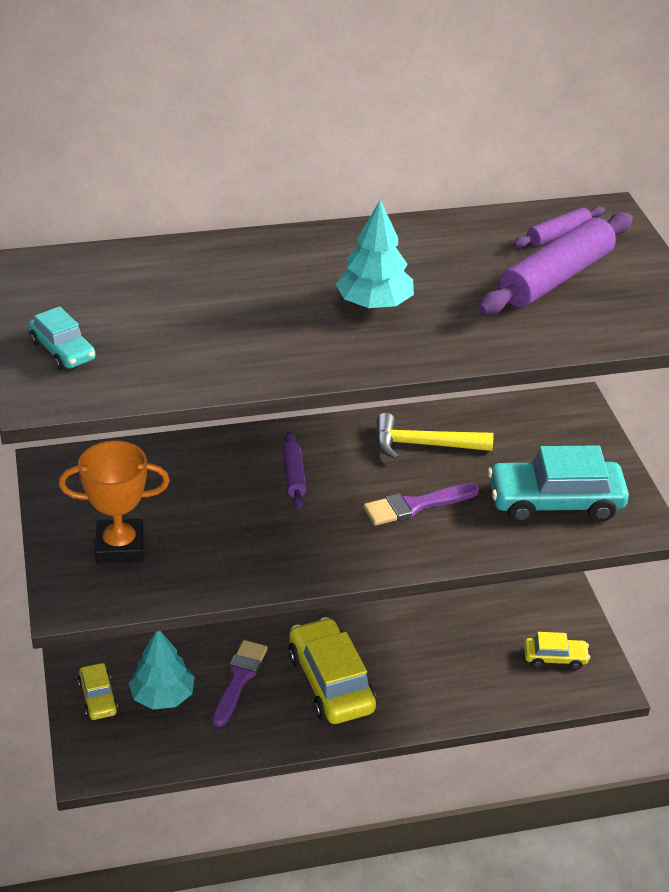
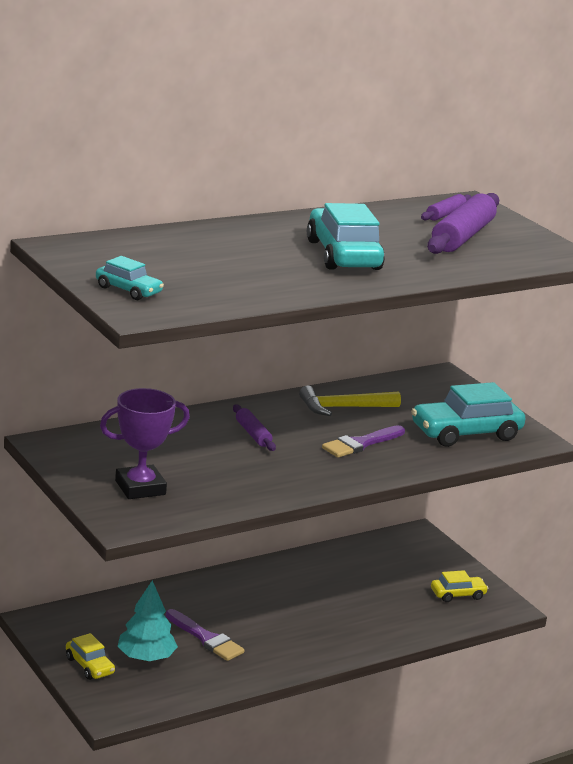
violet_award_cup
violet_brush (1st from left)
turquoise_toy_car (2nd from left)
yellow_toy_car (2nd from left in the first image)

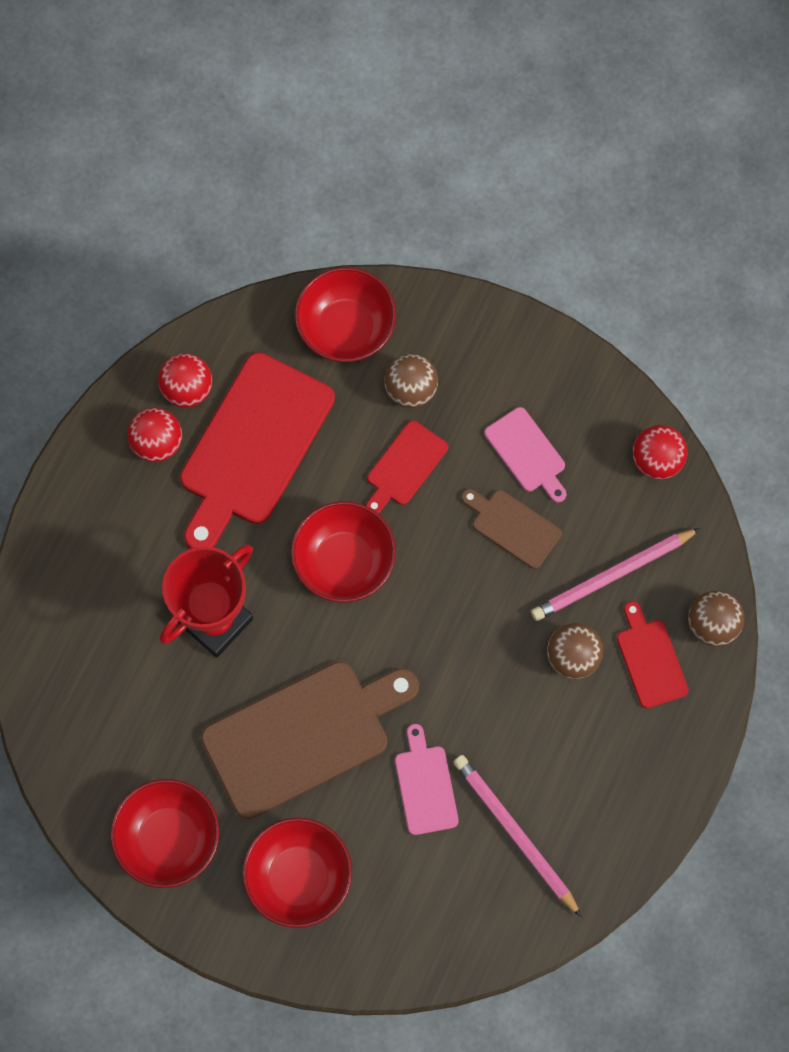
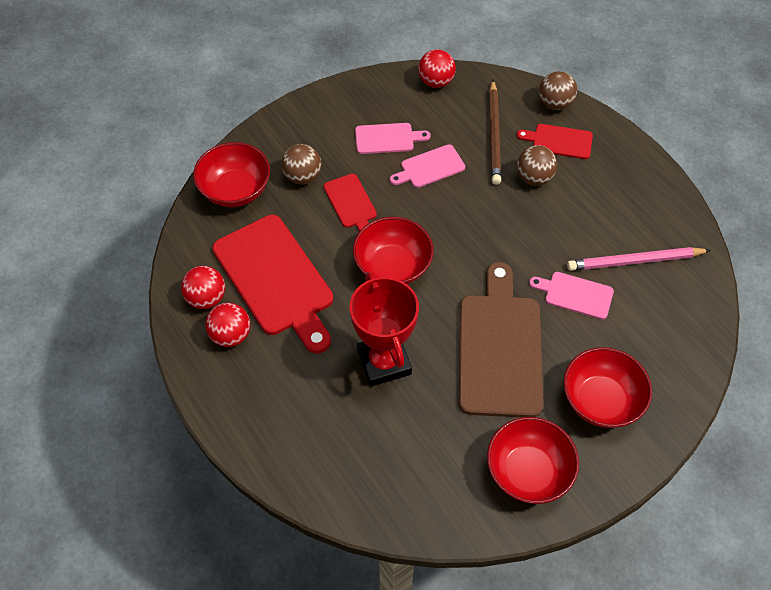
rose-pink_bread_board (2nd from left)
dark_brown_wooden_pencil

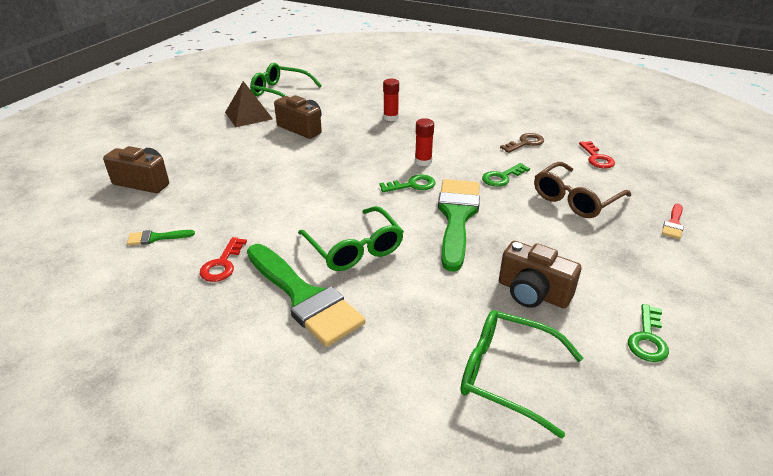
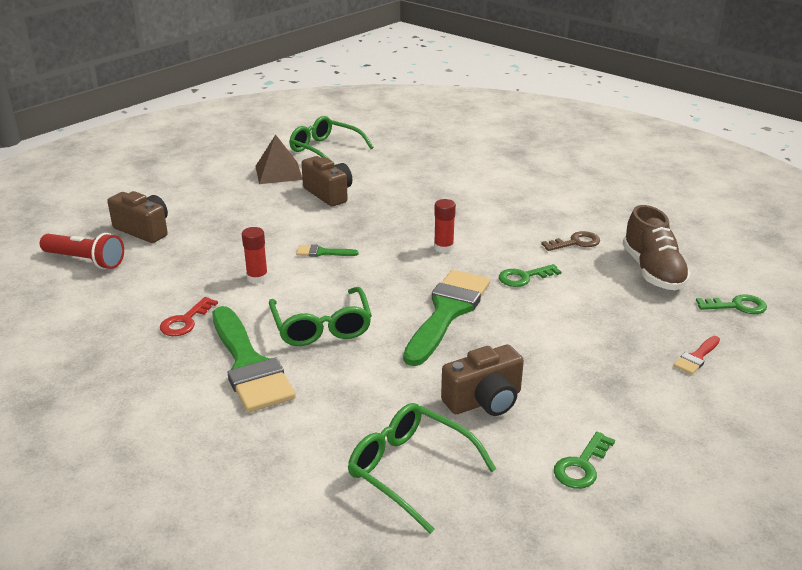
red_torch
red_glue_stick (1st from left)
green_brush (2nd from left)
dark_brown_camera (3rd from left)
dark_brown_shoe
green_latchkey (3rd from left)
dark_brown_glasses

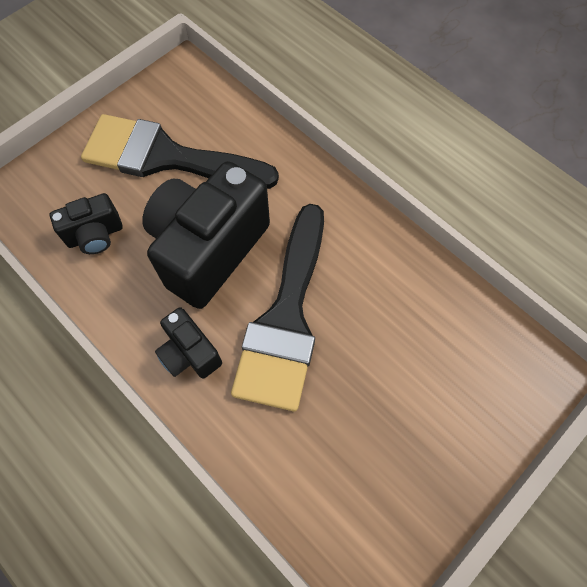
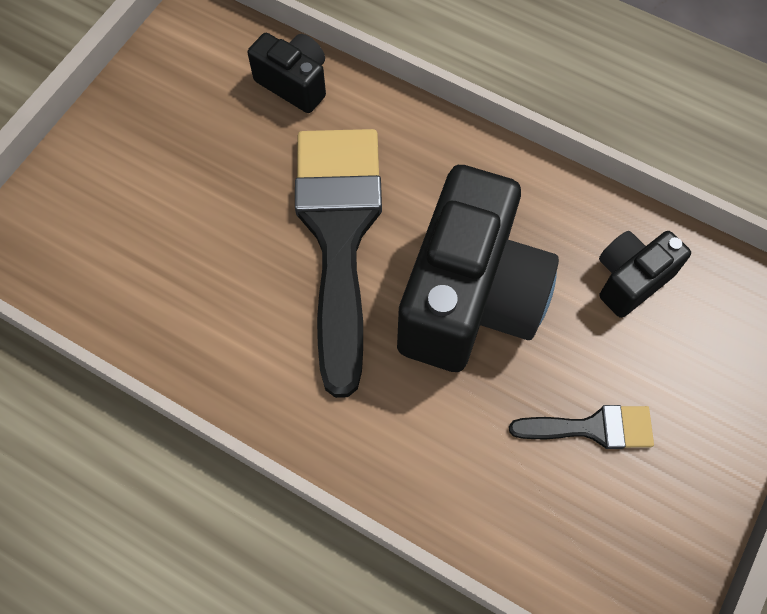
ebony_camera (1st from left)
ebony_brush (2nd from left)

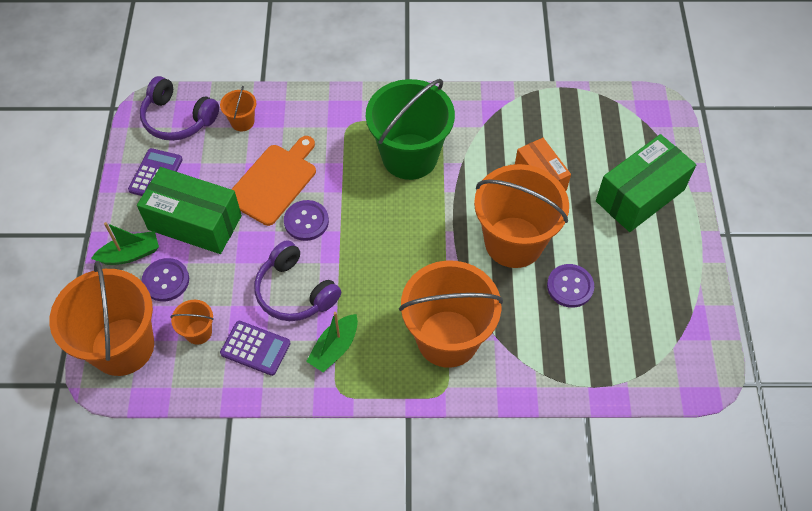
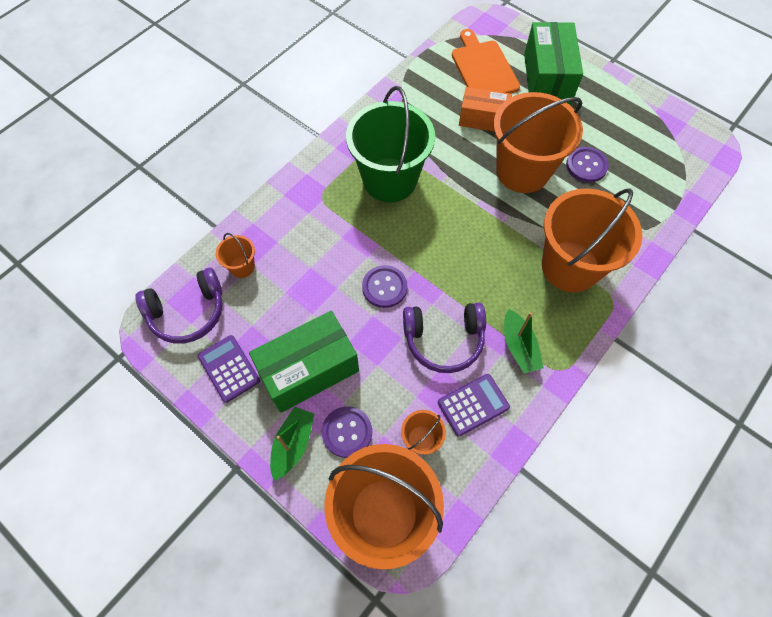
bright_orange_bread_board

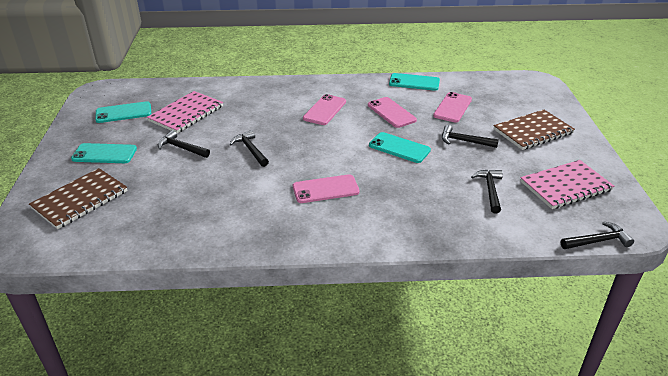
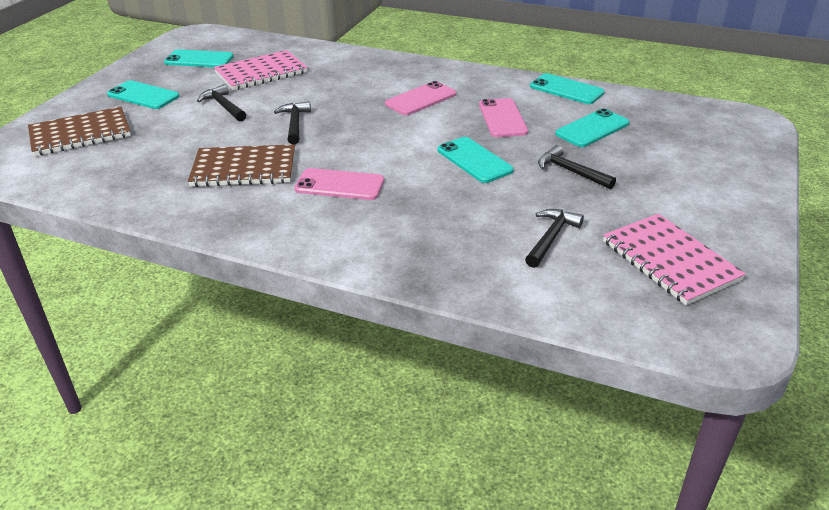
dark_brown_notebook (2nd from left)
turquoise_smartphone (5th from left)
rose-pink_notebook (2nd from left)
ebony_carpenter's_hammer (5th from left in the first image)

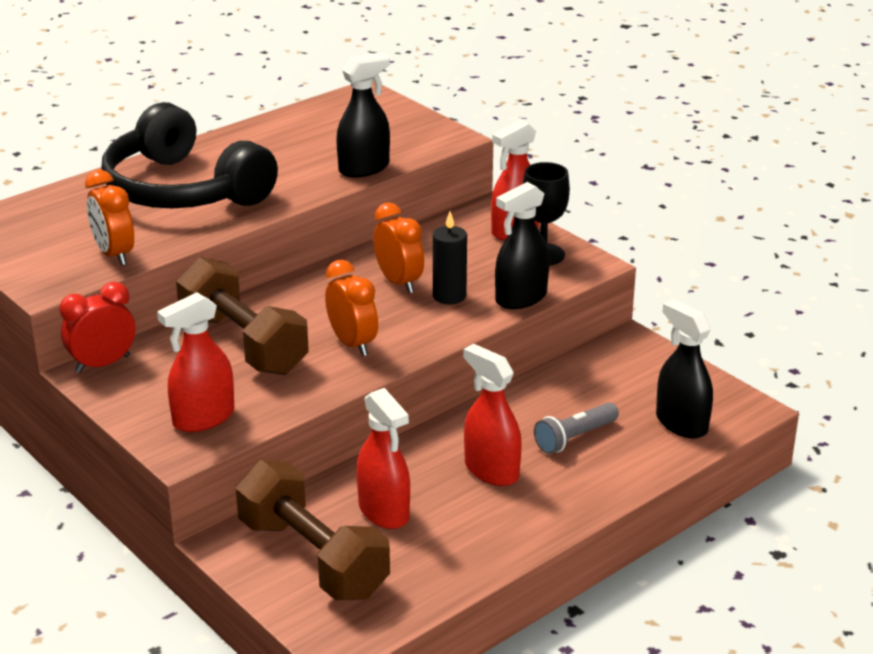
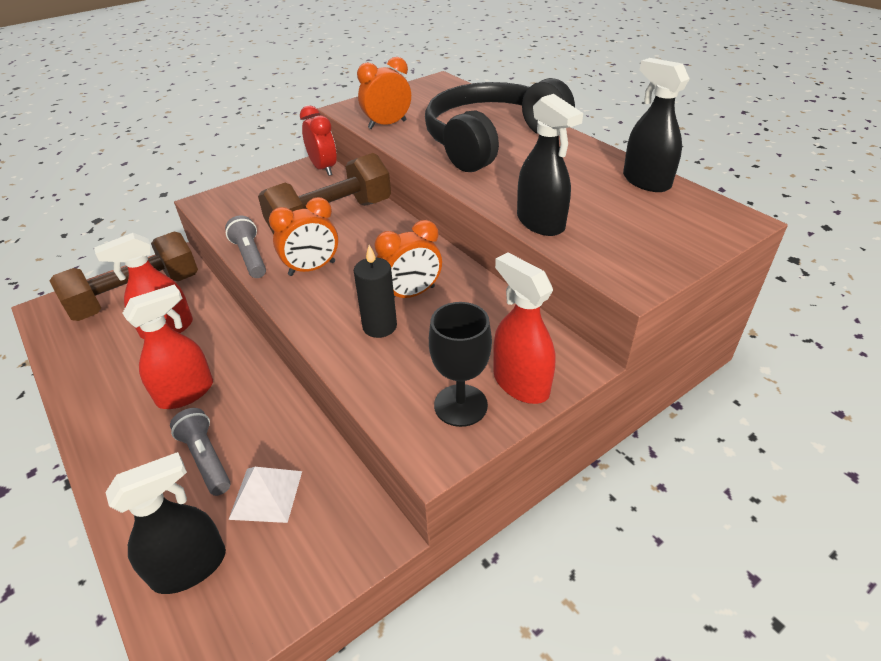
grey_torch (2nd from left)
white_pyramid
ebony_spray_cleaner (3rd from left)
red_spray_cleaner (1st from left in the first image)

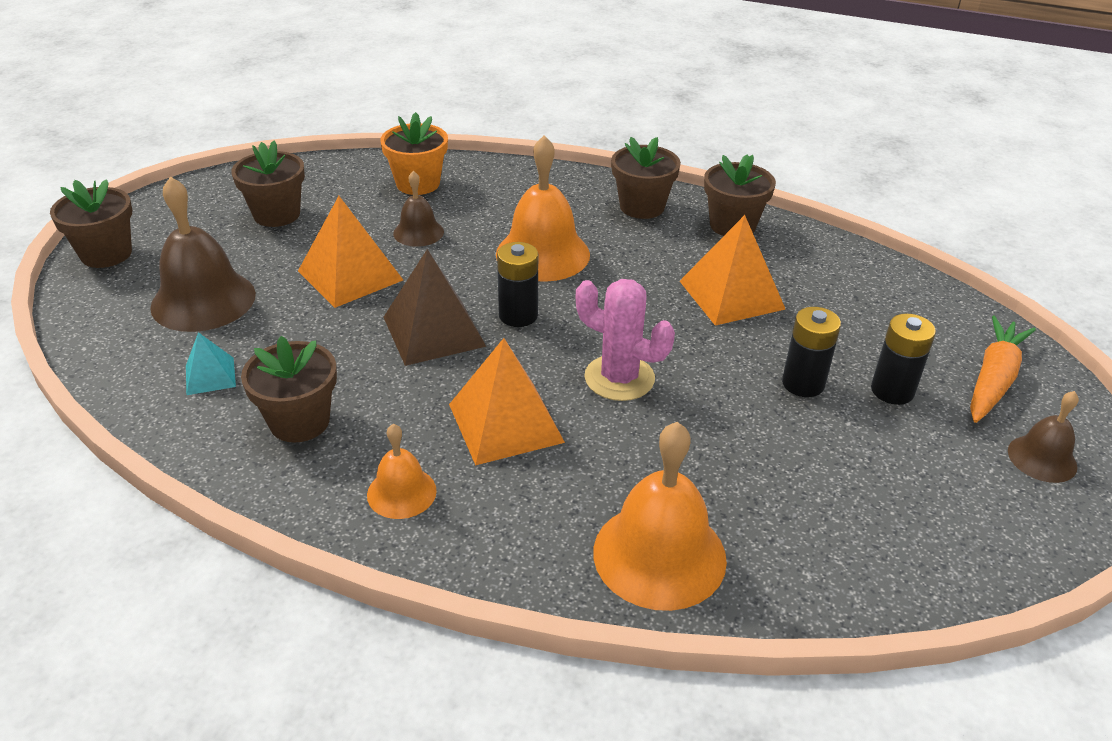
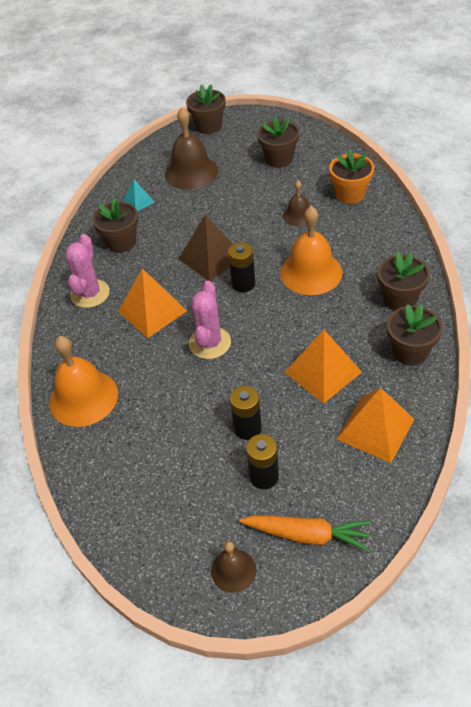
rose-pink_cactus (1st from left)
bright_orange_pyramid (3rd from left)

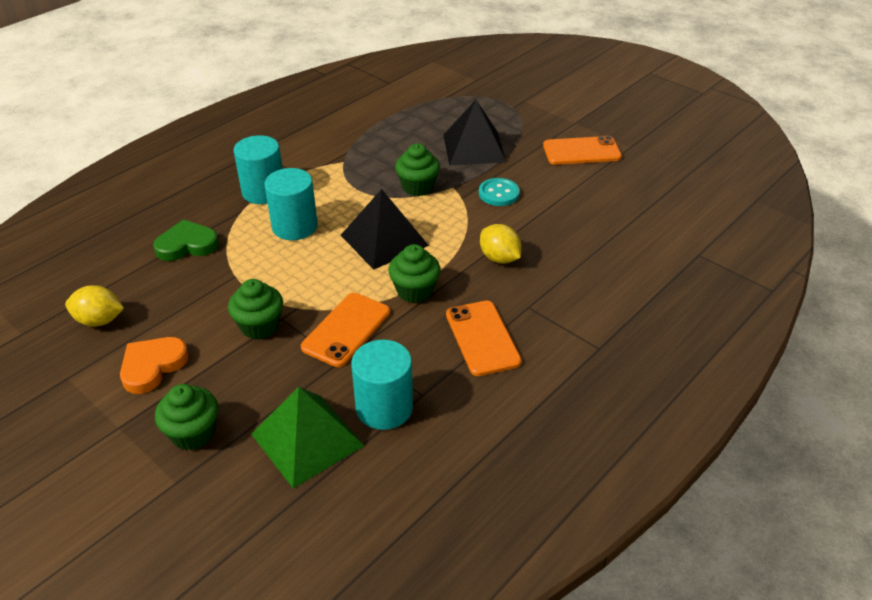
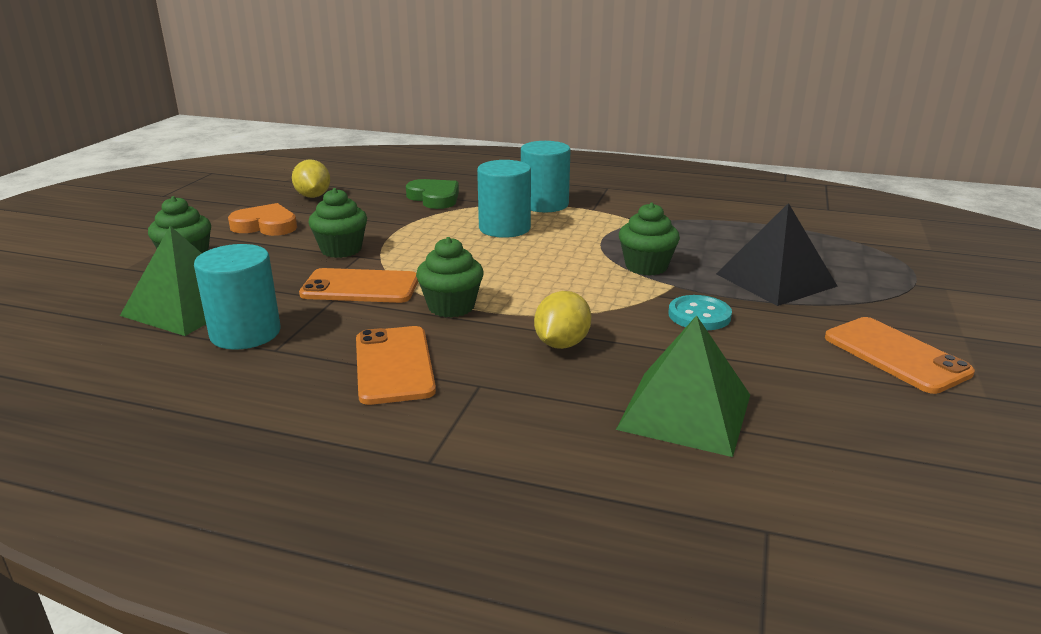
bright_orange_smartphone (2nd from left)
green_pyramid (2nd from left)
ebony_pyramid (1st from left in the first image)

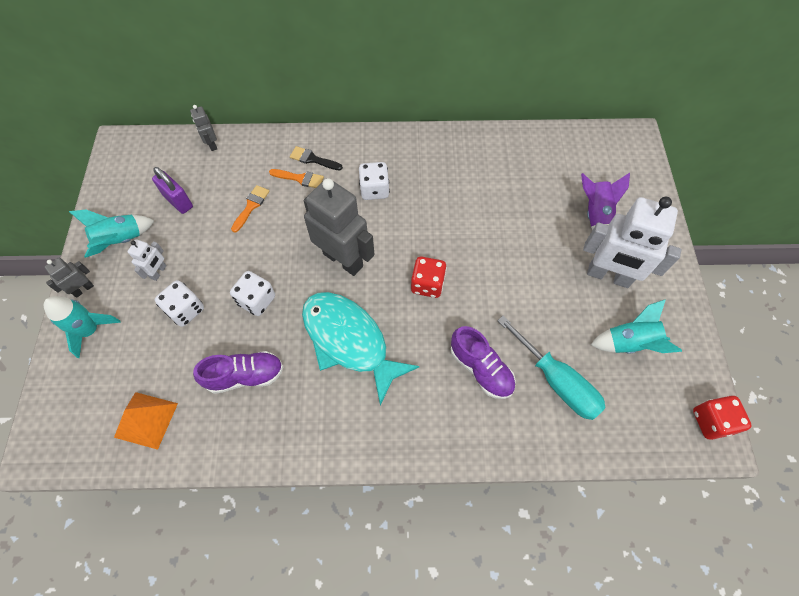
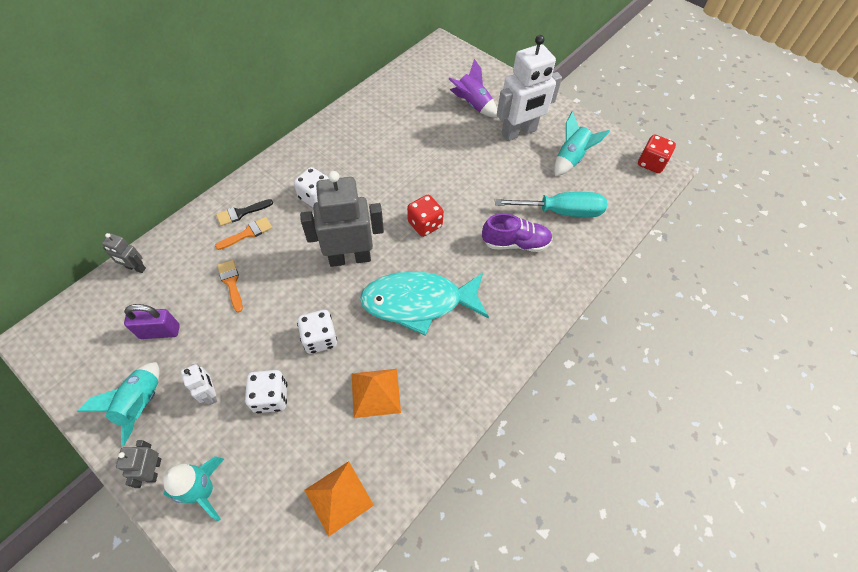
bright_orange_pyramid (2nd from left)

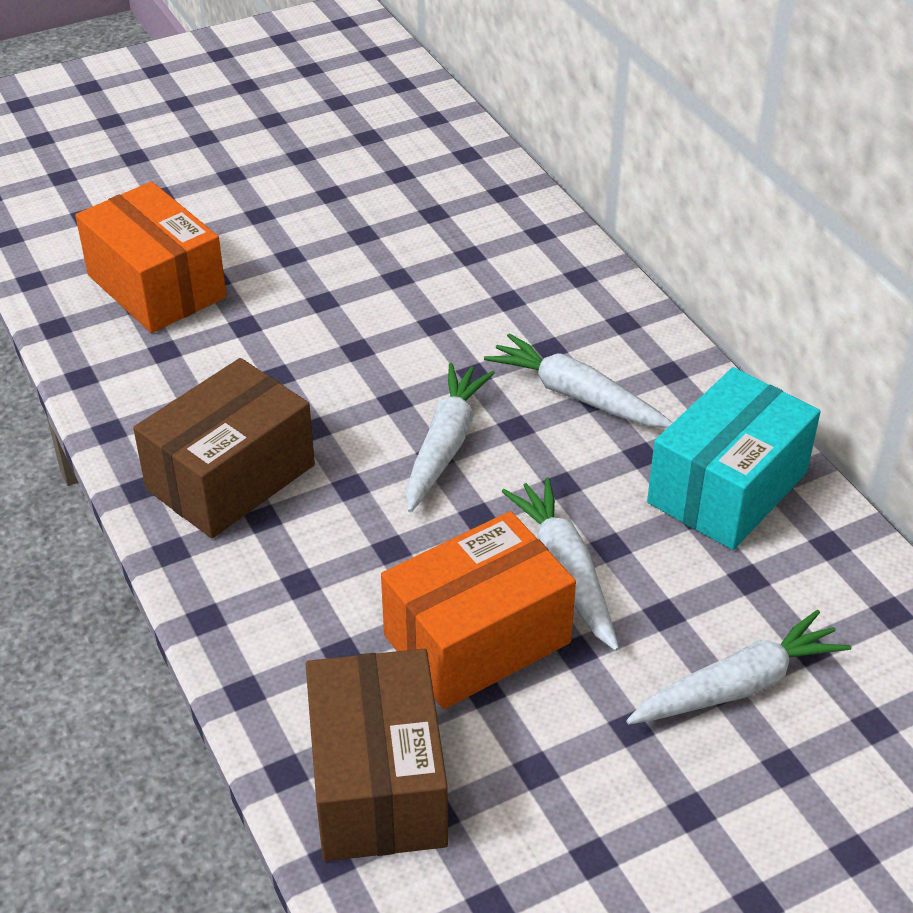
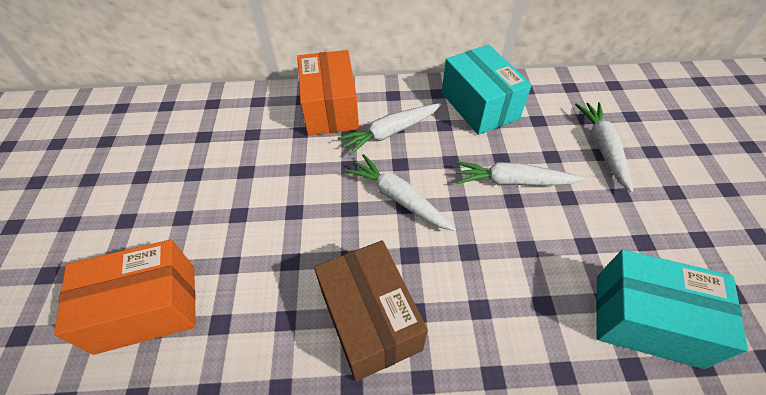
bright_orange_box (2nd from left)
turquoise_box (2nd from left)

